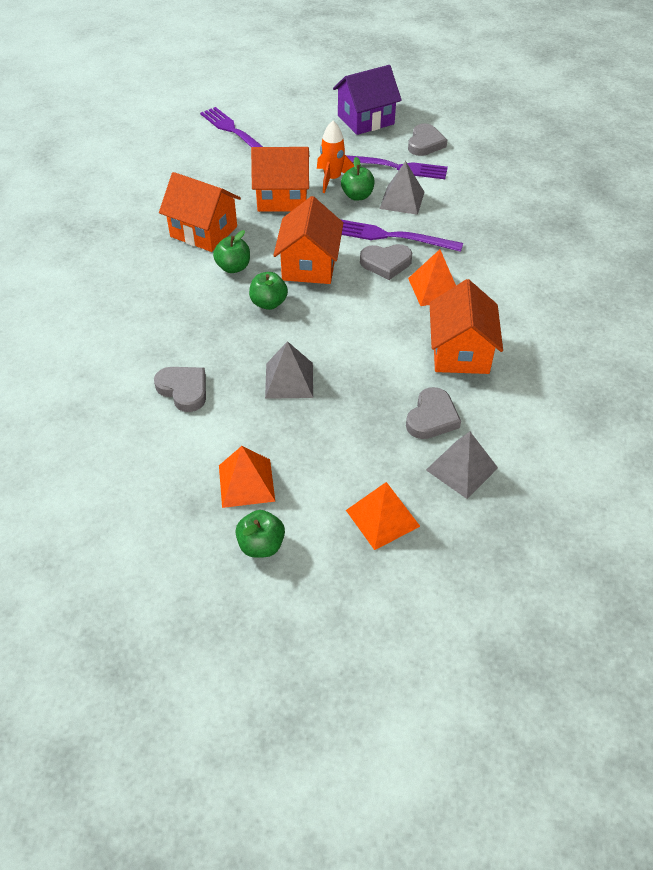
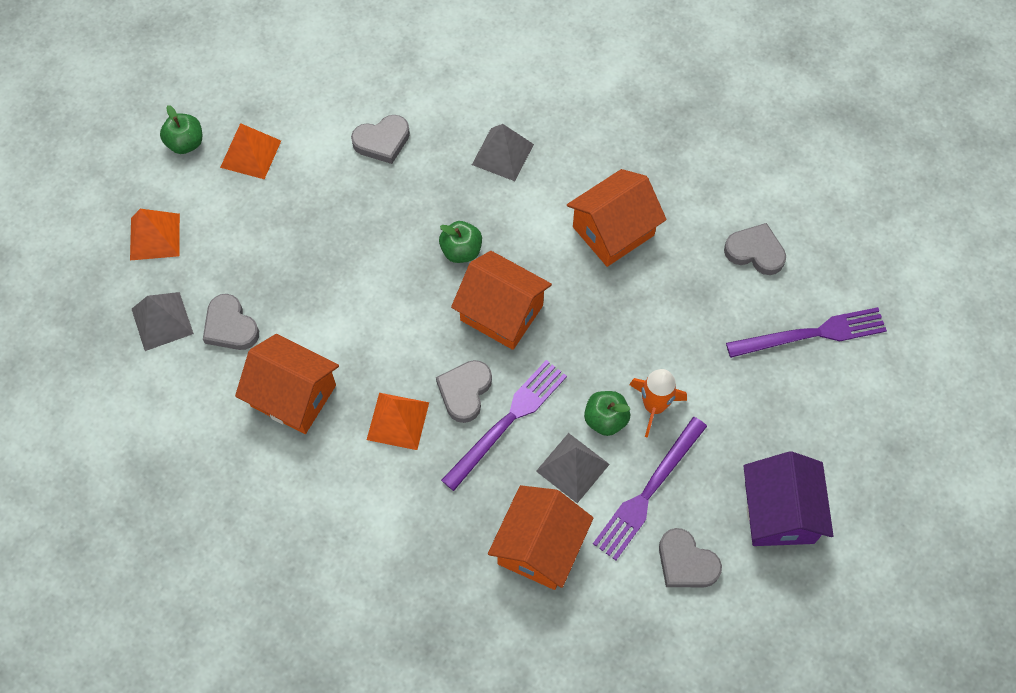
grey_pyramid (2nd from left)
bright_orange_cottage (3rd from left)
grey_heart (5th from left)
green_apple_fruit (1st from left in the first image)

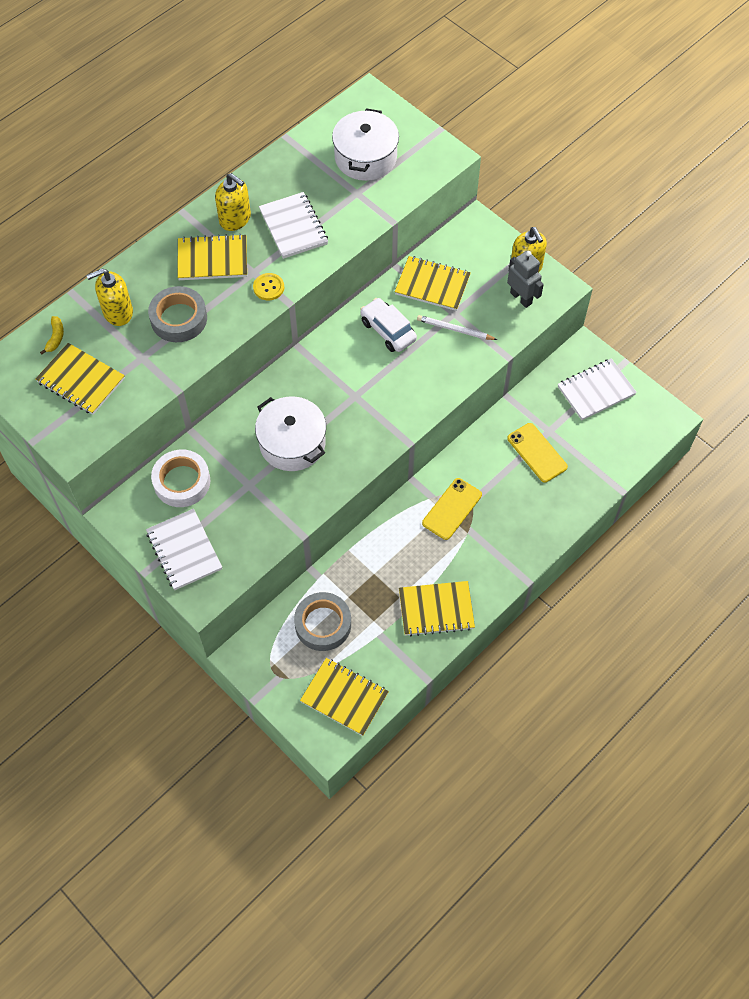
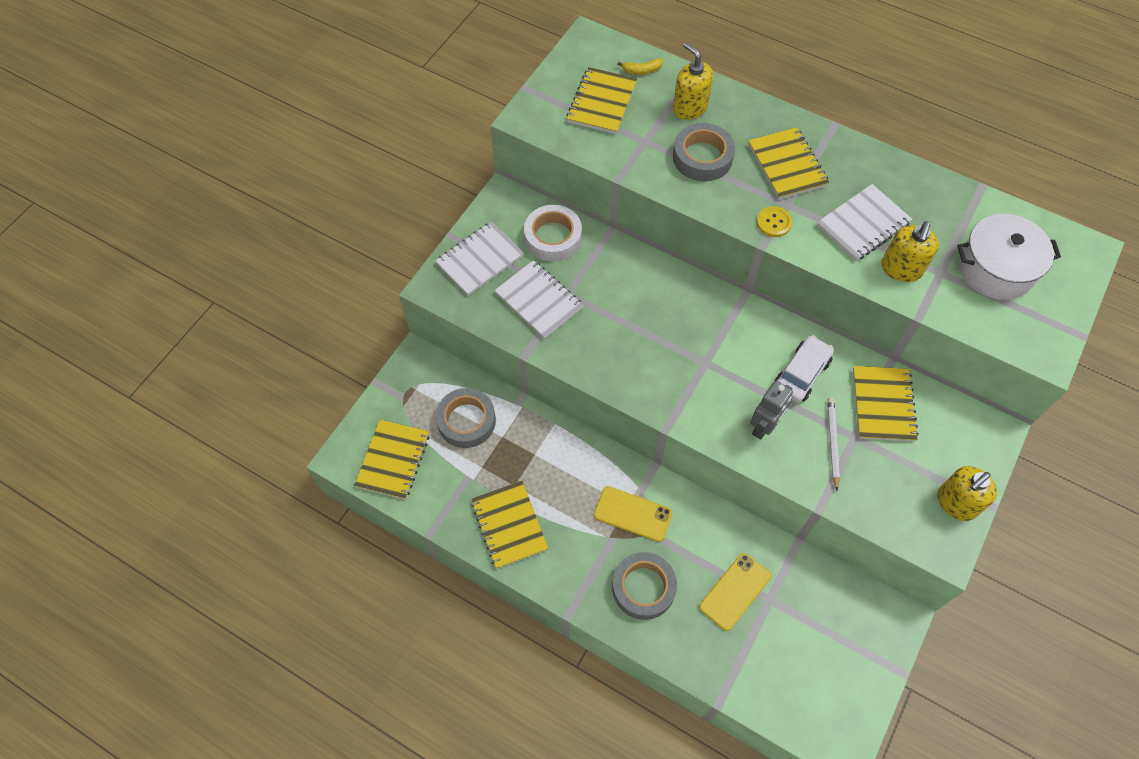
white_notebook (2nd from left)
grey_sticky_tape (2nd from left)
grey_toy_robot
yellow_soap_pump (2nd from left)
white_stockpot (1st from left in the first image)

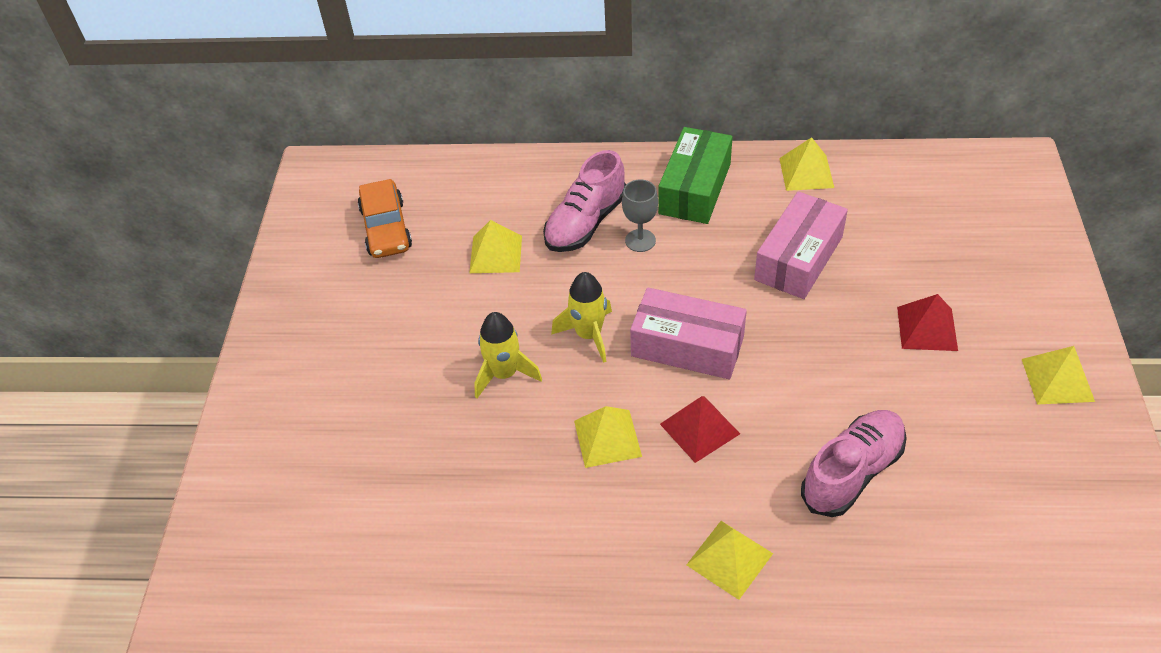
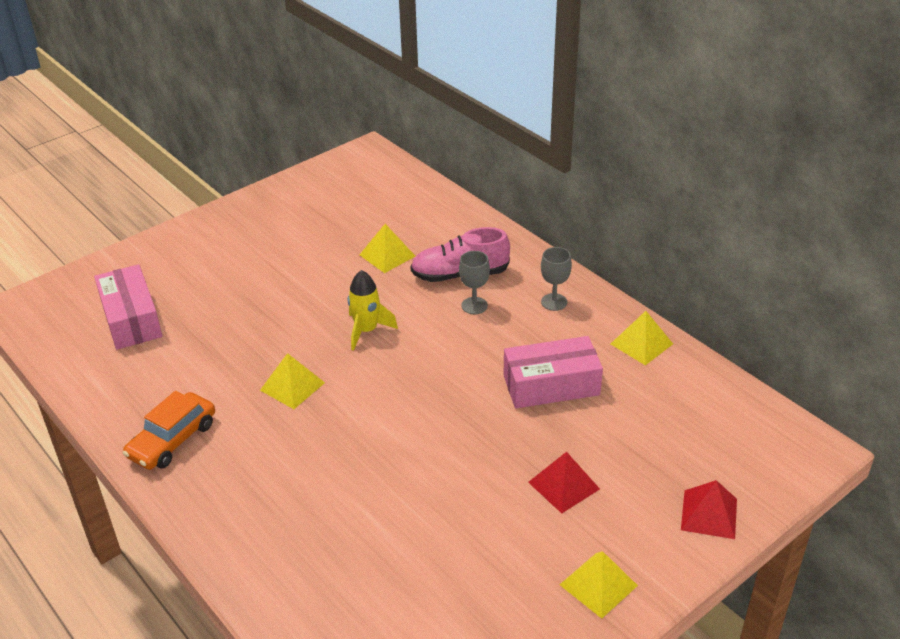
rose-pink_box (1st from left)
bright_orange_toy_car
grey_goblet (2nd from left)
red_pyramid (2nd from left)
yellow_toy_rocket (1st from left in the first image)
yellow_pyramid (3rd from left in the first image)
rose-pink_shoe (2nd from left in the first image)

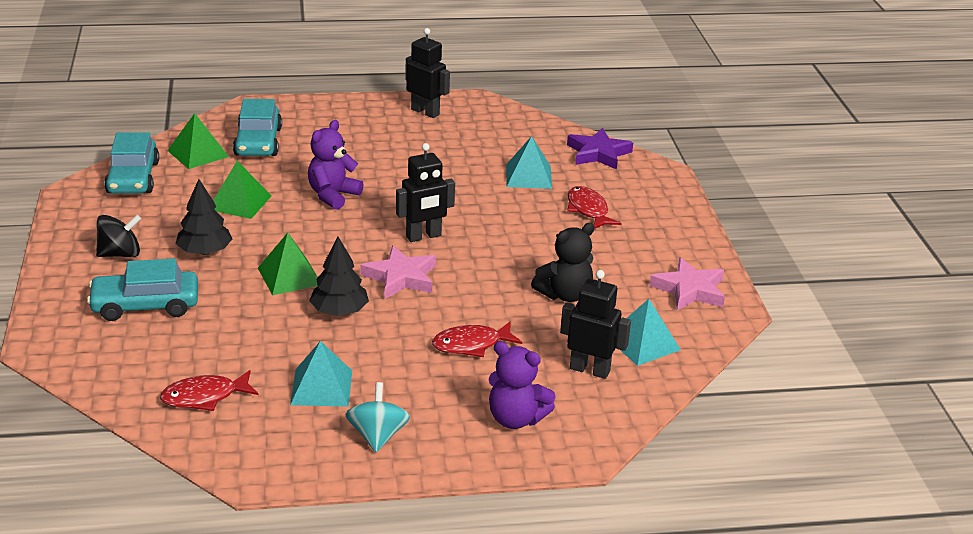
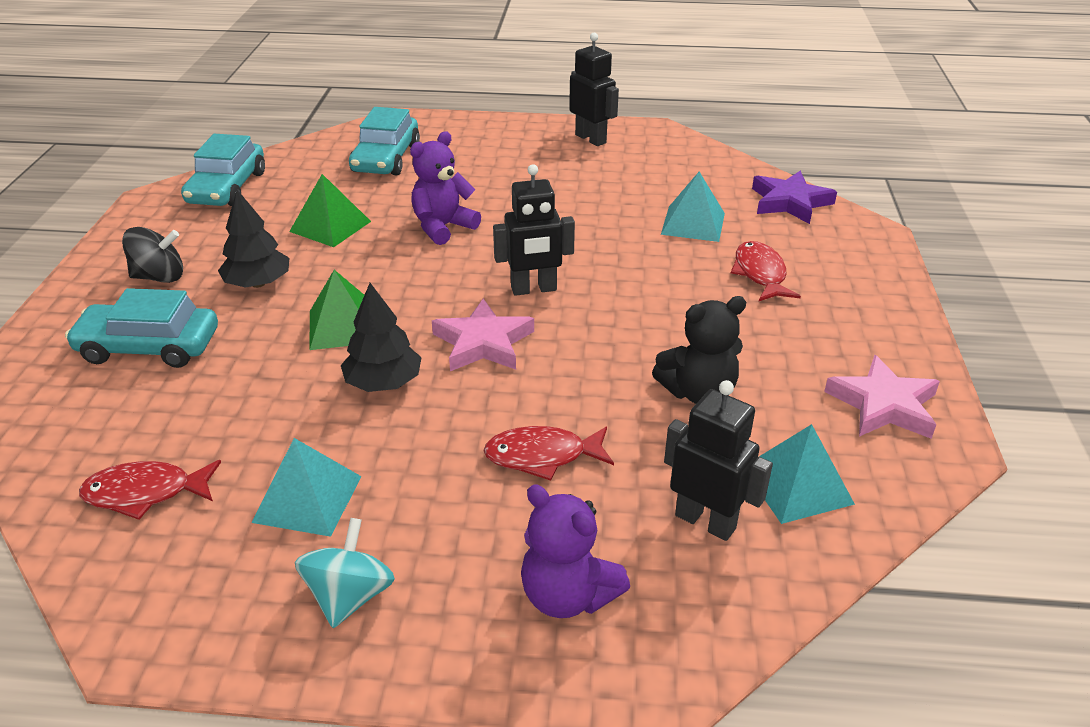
green_pyramid (1st from left in the first image)

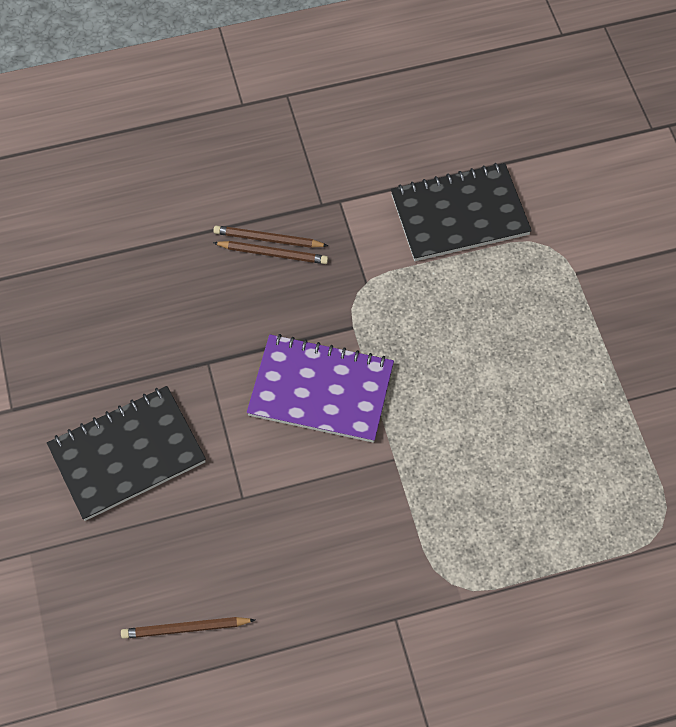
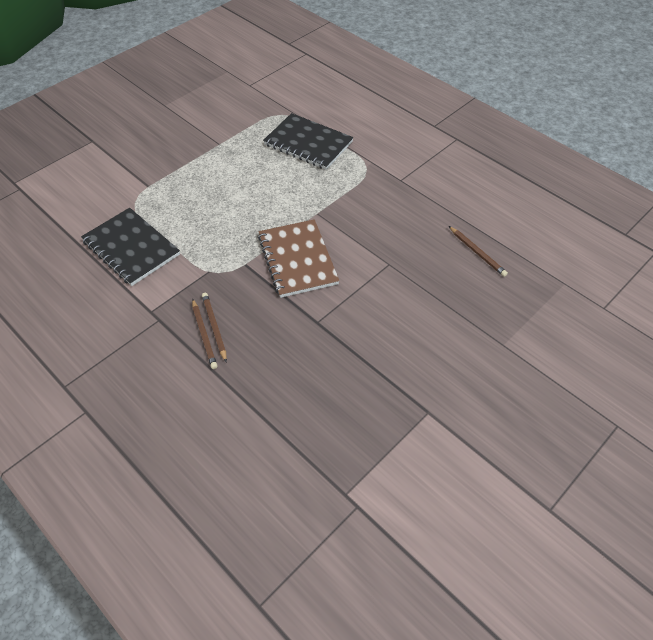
dark_brown_notebook
ebony_notebook (2nd from left)

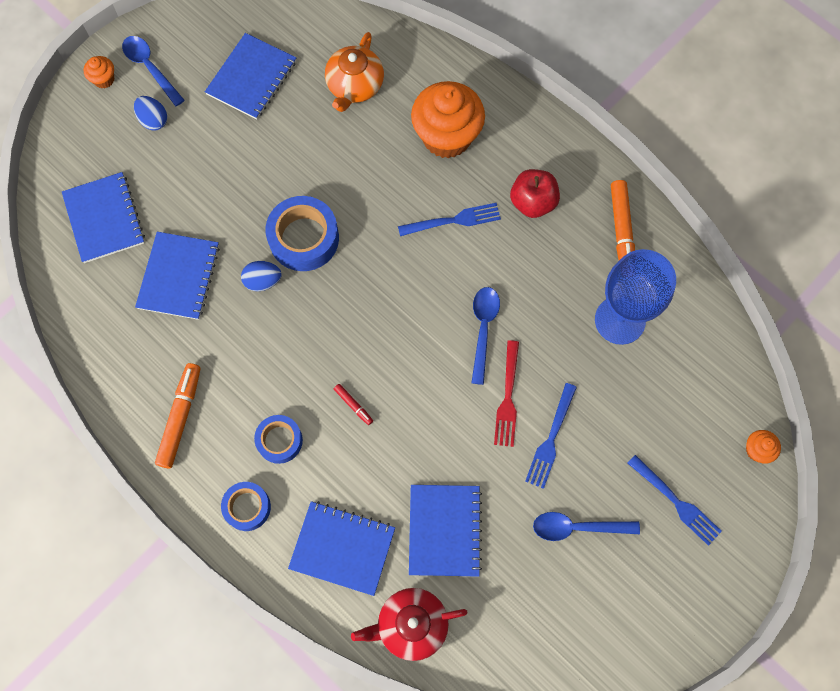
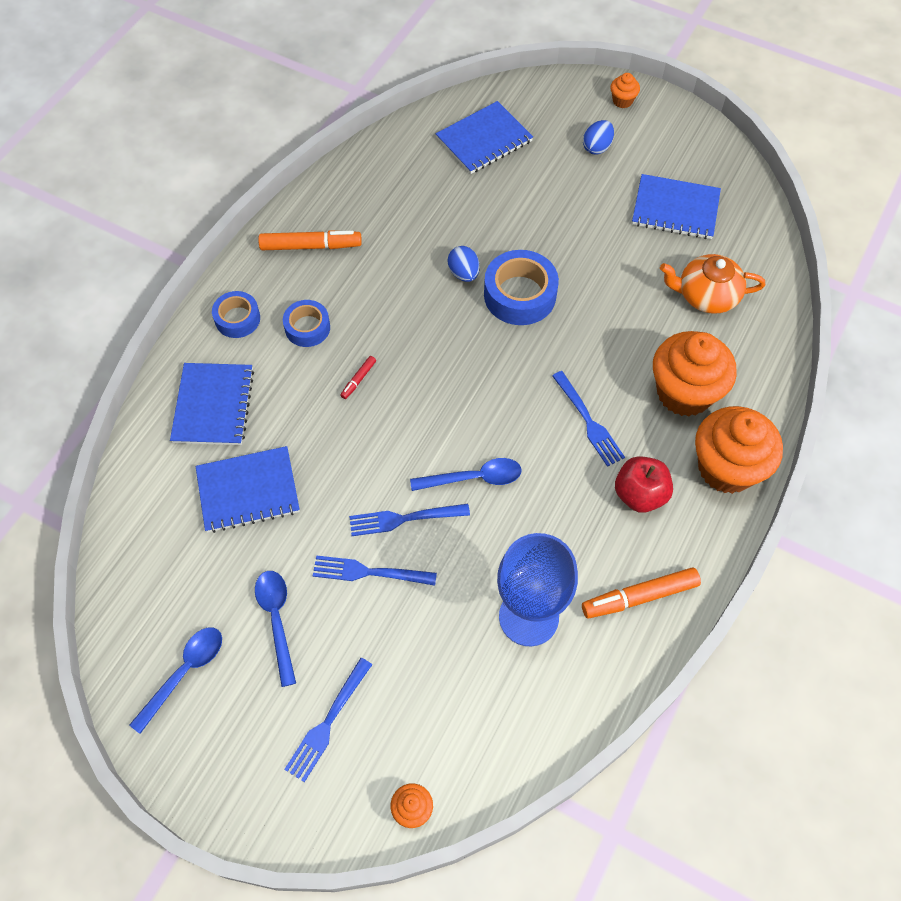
royal_blue_tablespoon (1st from left)
royal_blue_dinner_fork (3rd from left)
bright_orange_muffin (4th from left)
royal_blue_notebook (2nd from left in the first image)
red_china_teapot

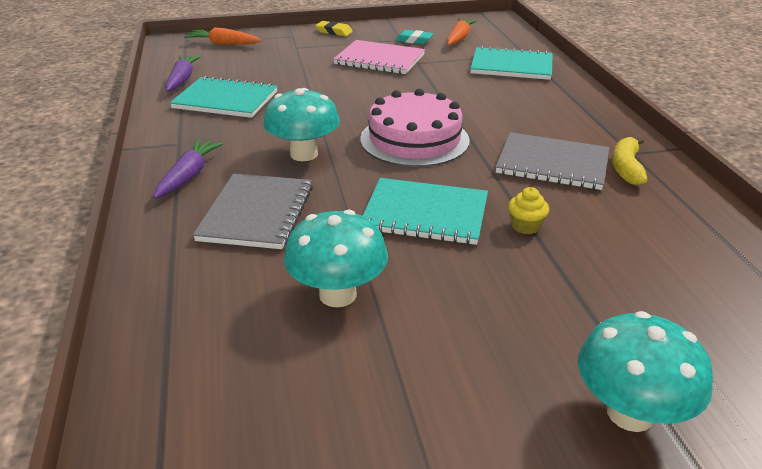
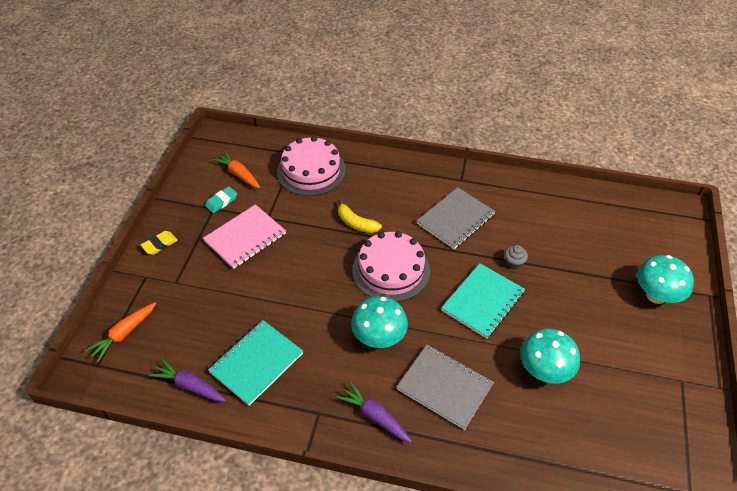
rose-pink_gateau (1st from left)
yellow_toy_banana
grey_muffin

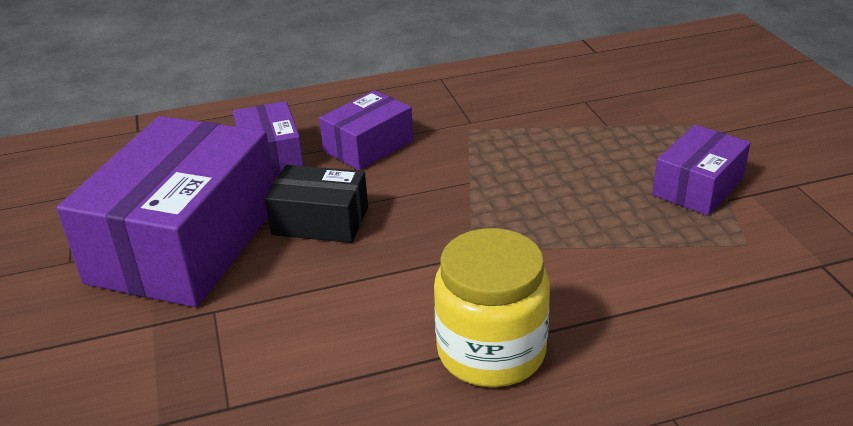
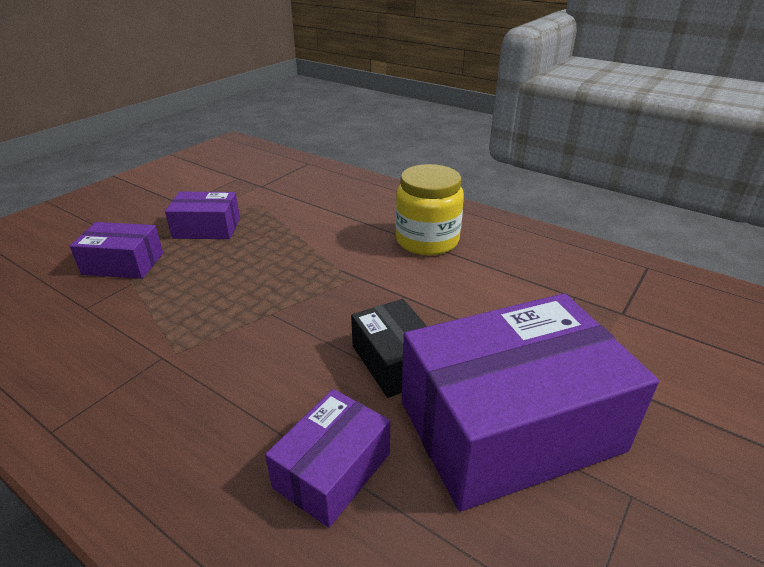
violet_box (1st from left)

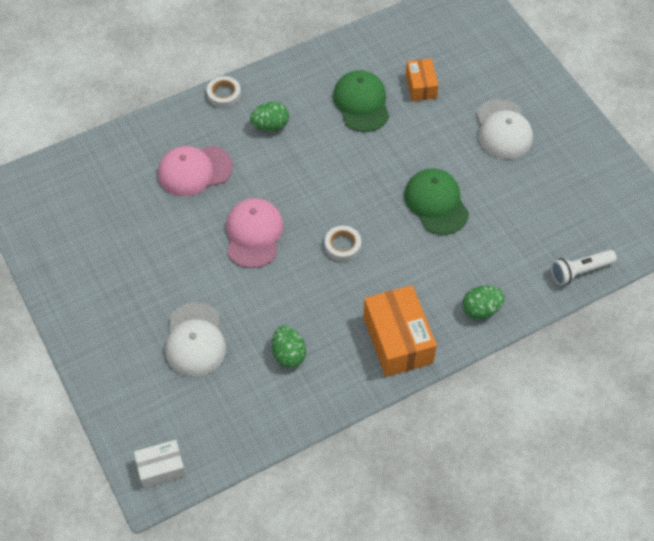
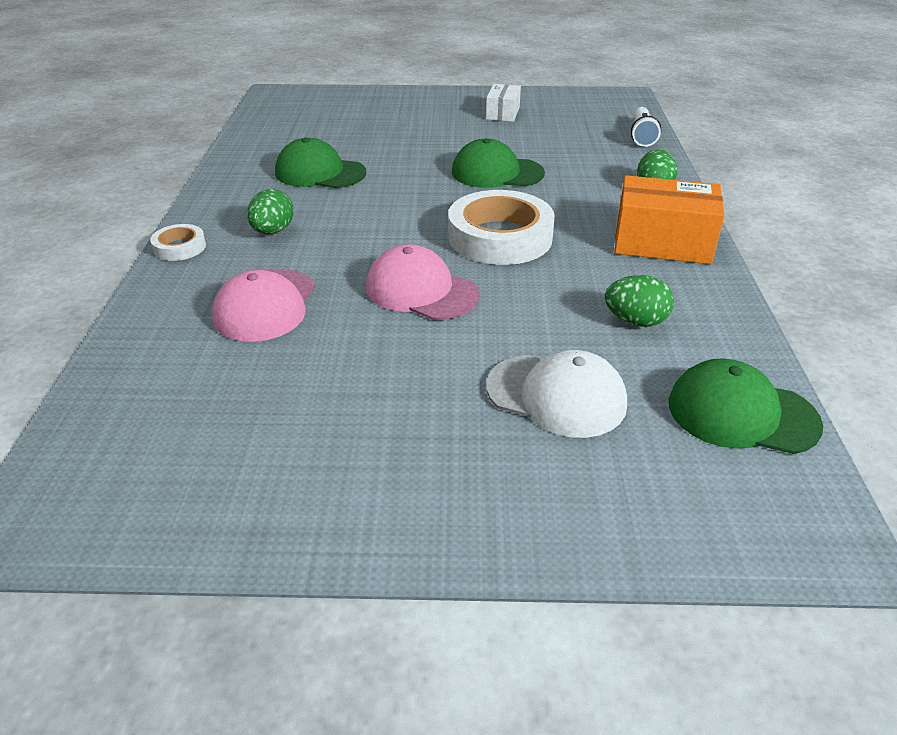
white_sticky_tape (2nd from left)
white_box
green_baseball_cap (3rd from left)
bright_orange_box (2nd from left in the first image)
white_baseball_cap (2nd from left in the first image)

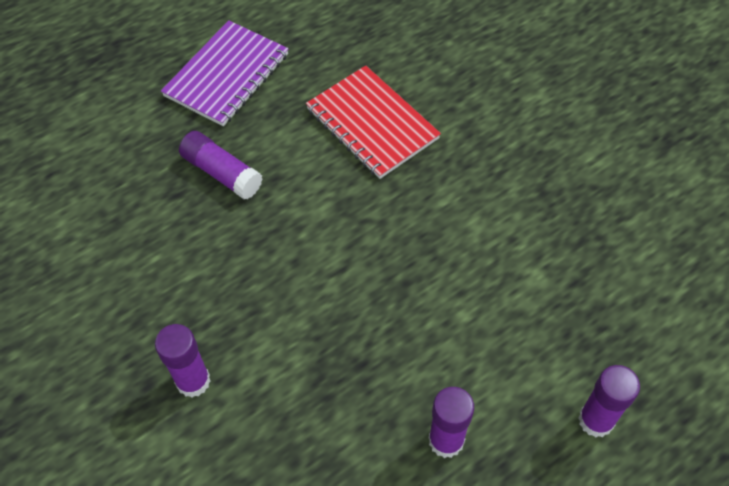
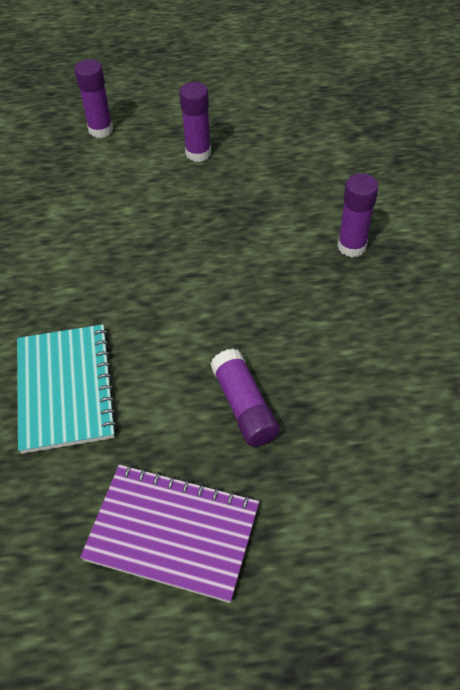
turquoise_notebook
violet_notebook

